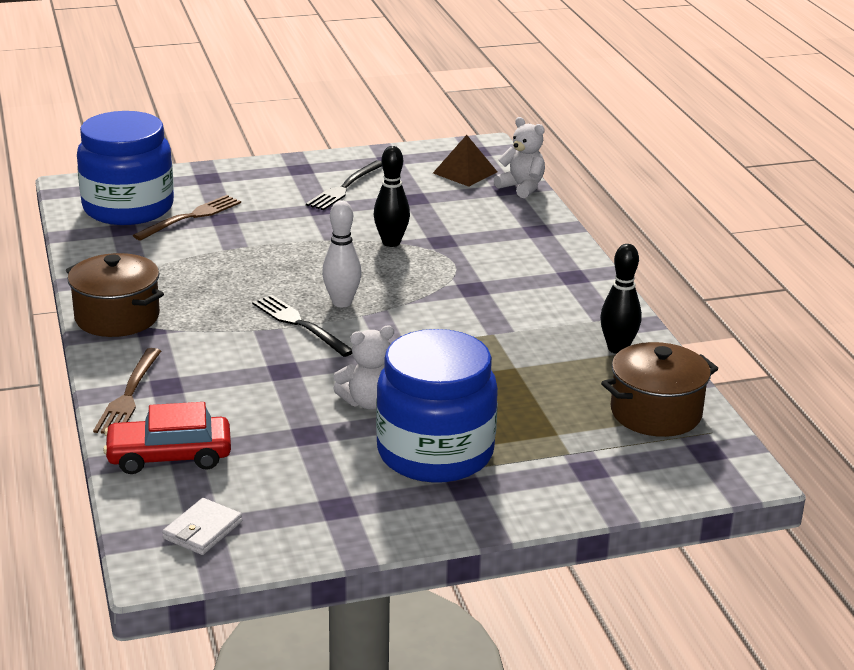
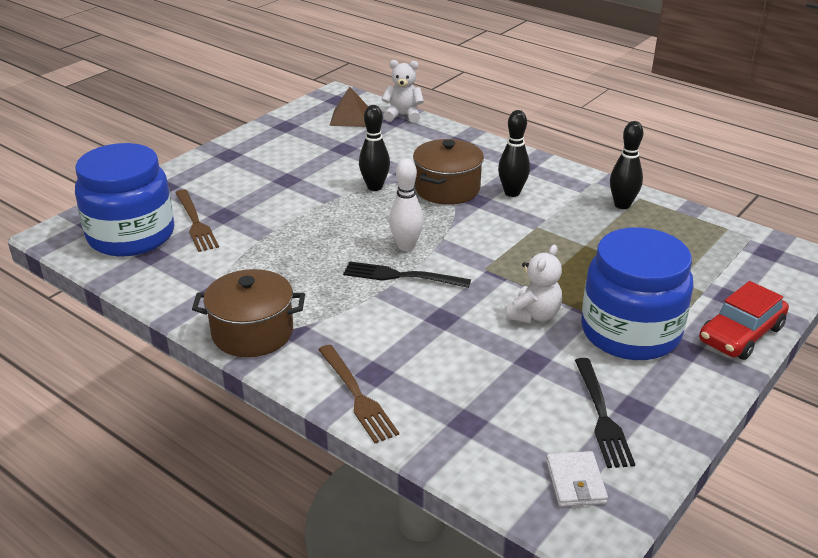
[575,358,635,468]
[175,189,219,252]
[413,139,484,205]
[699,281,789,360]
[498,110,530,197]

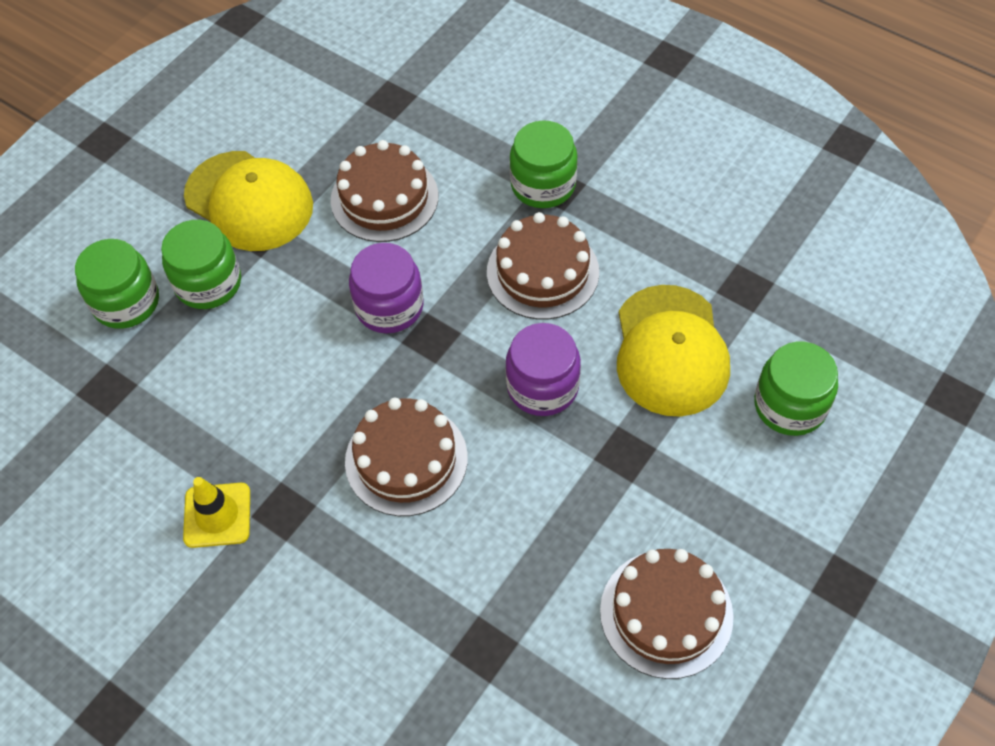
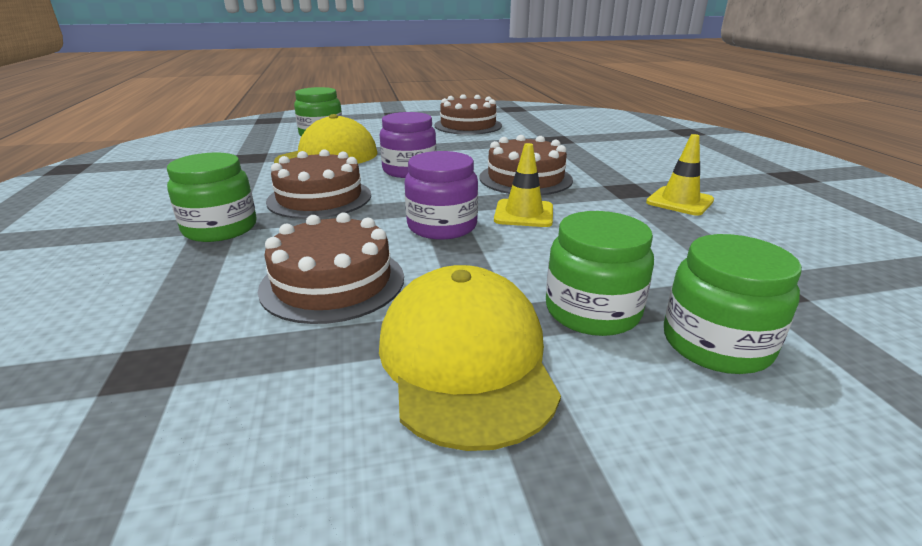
[494,143,553,227]

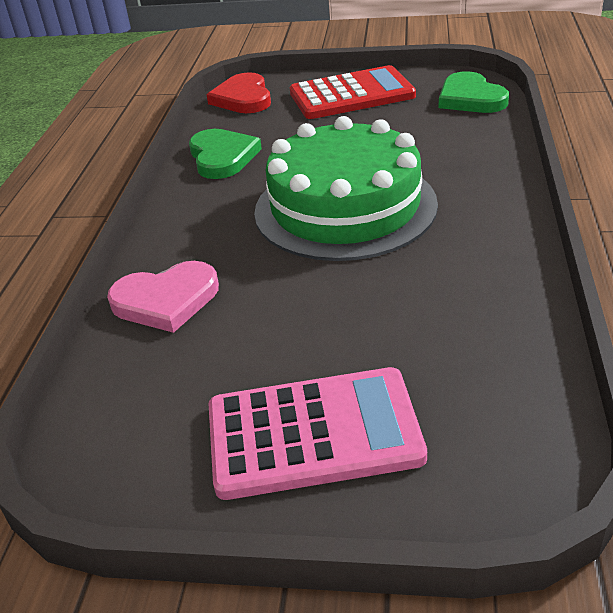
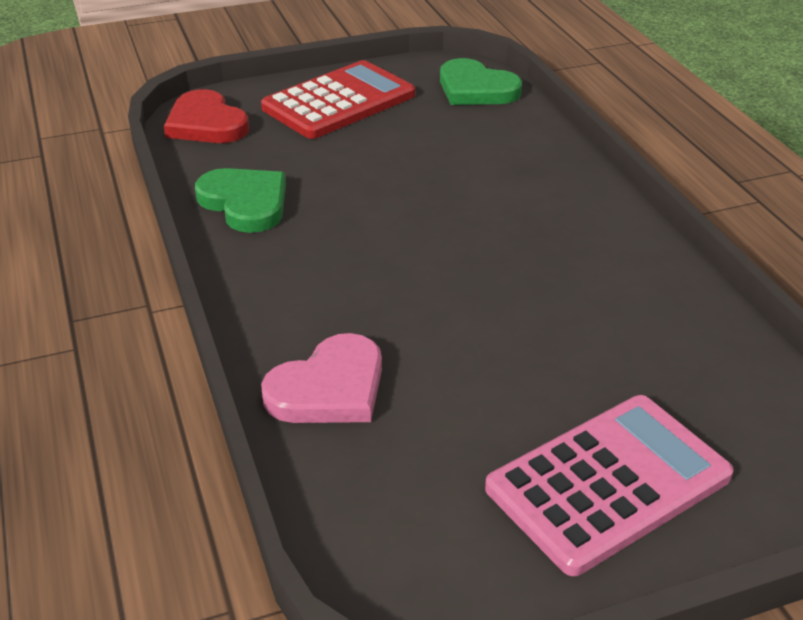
[254,116,438,261] (first image)

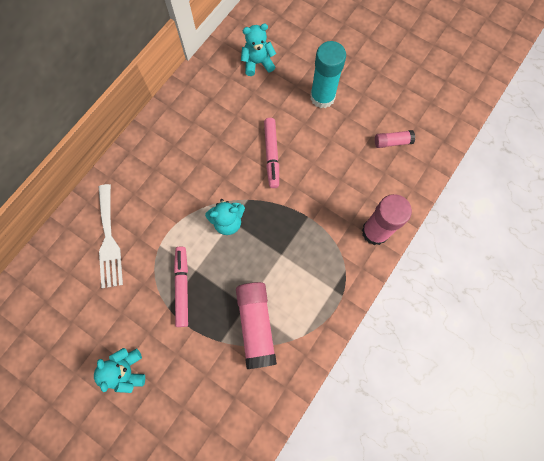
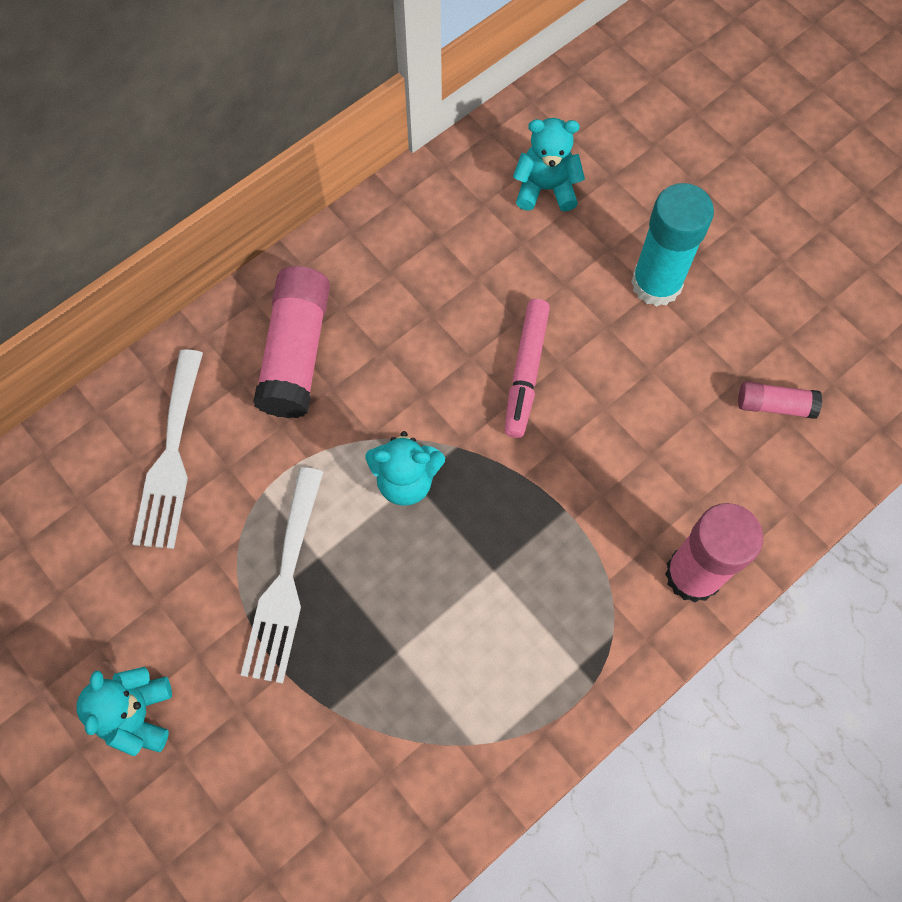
[241,467,323,684]
[253,266,330,418]

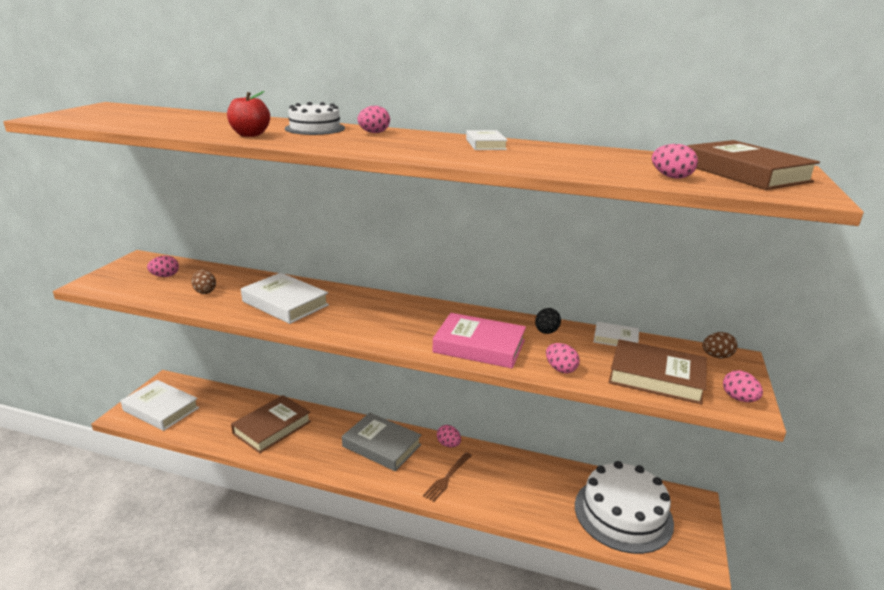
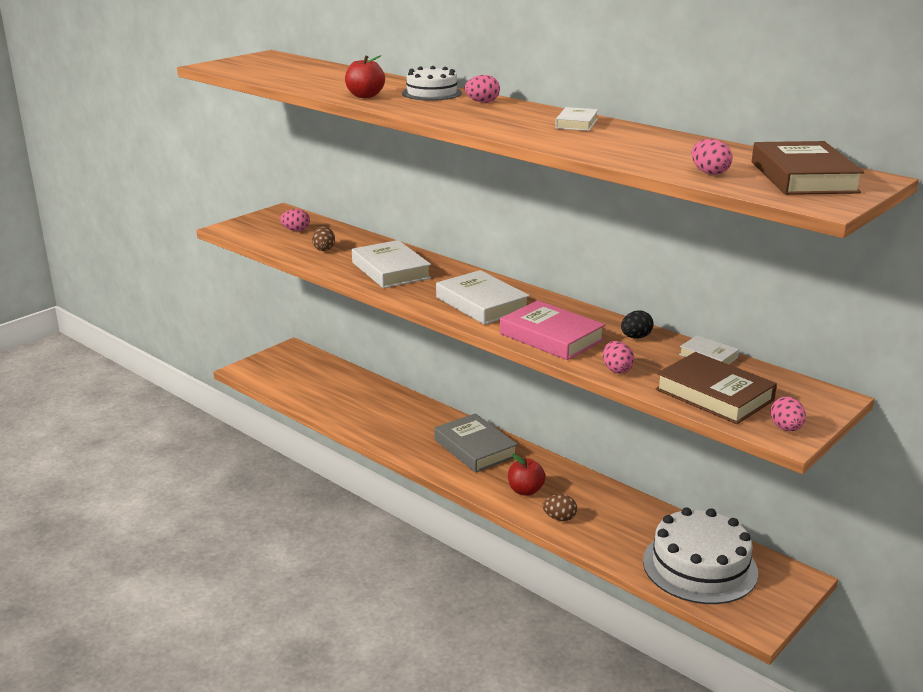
[542,494,577,521]
[436,270,530,325]
[231,395,311,453] (first image)
[437,425,461,447] (first image)
[508,454,546,496]

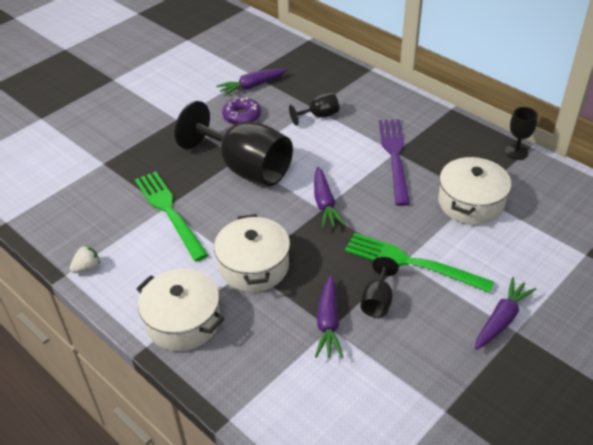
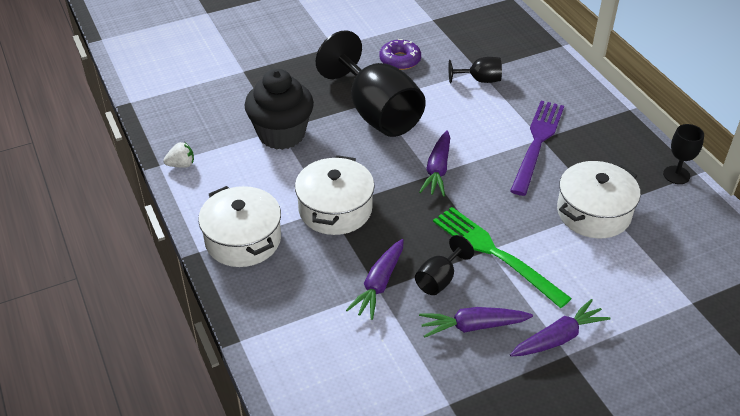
[419,307,533,338]
[245,69,314,150]

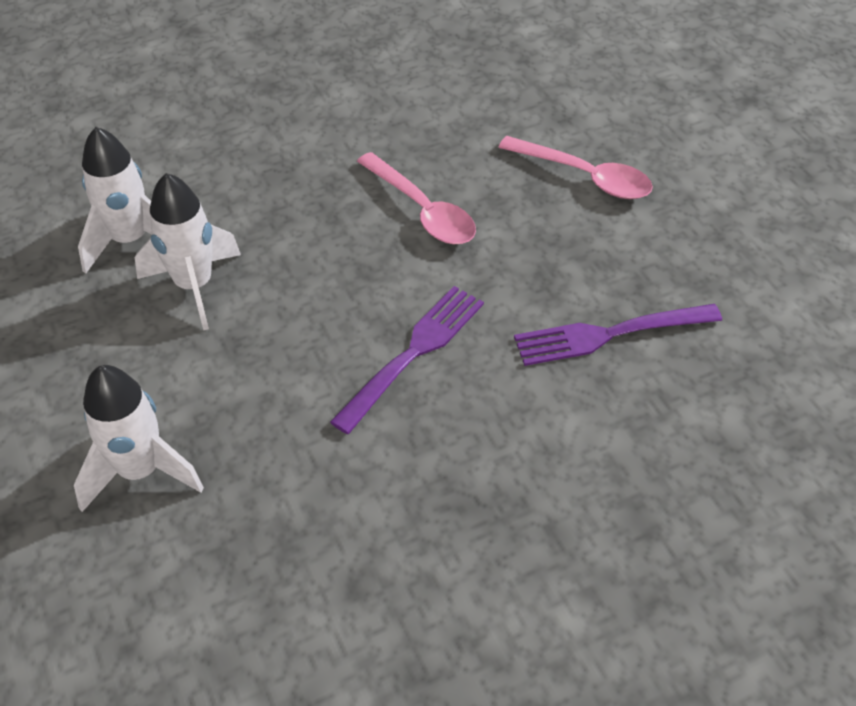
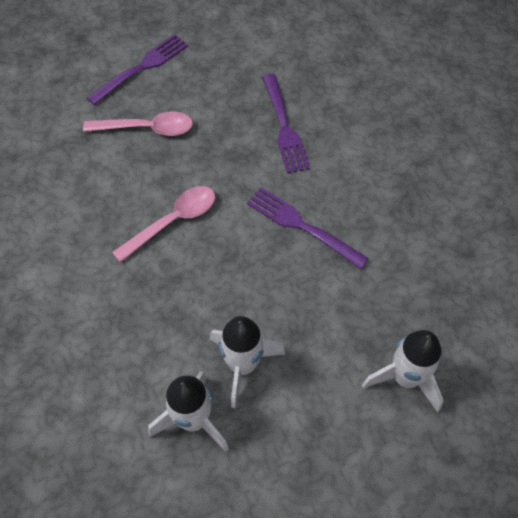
[83,111,193,136]
[87,34,188,105]

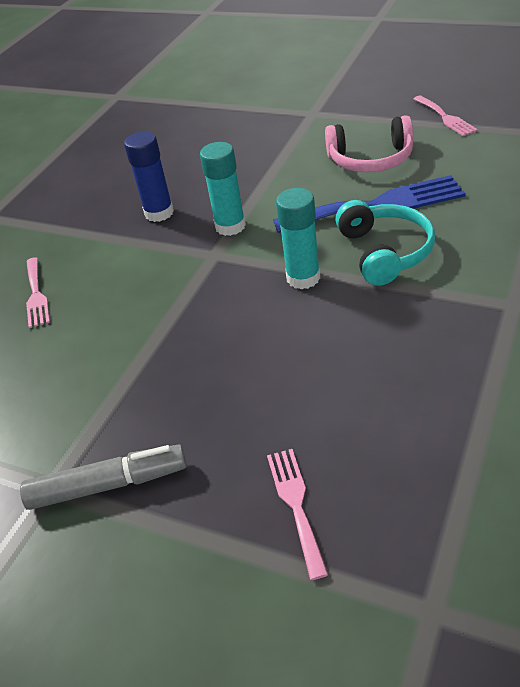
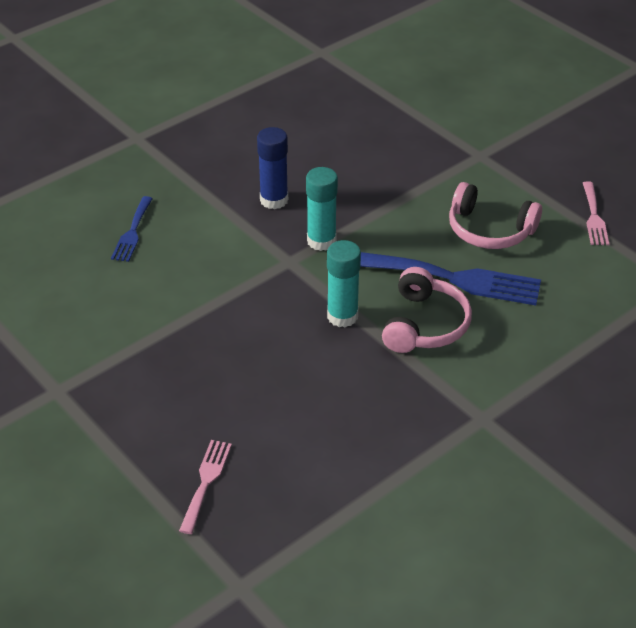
[382,267,472,353]
[111,196,153,262]
[20,444,187,510] (first image)

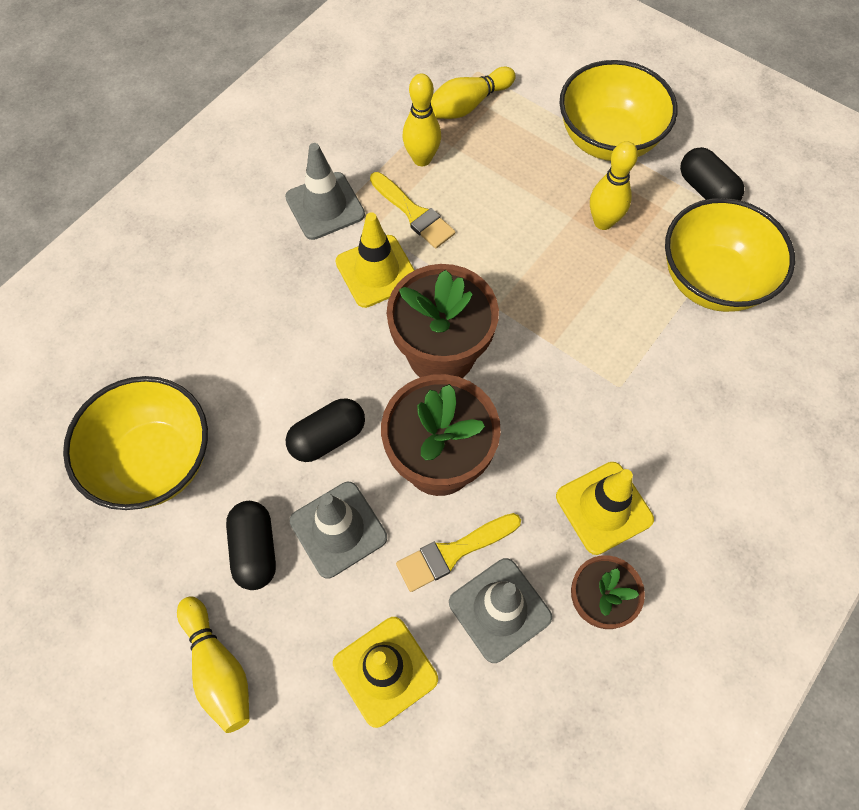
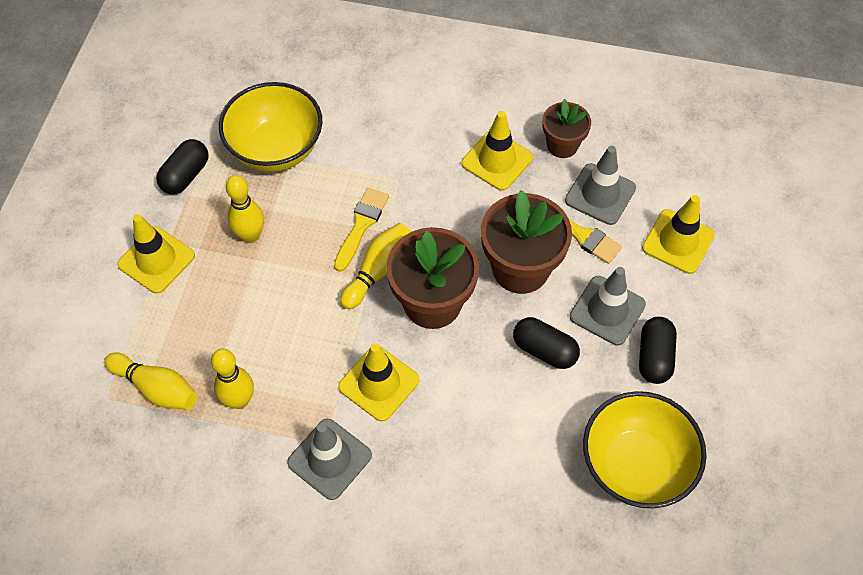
[117,214,195,294]
[334,188,389,272]
[639,317,677,384]
[340,223,411,309]

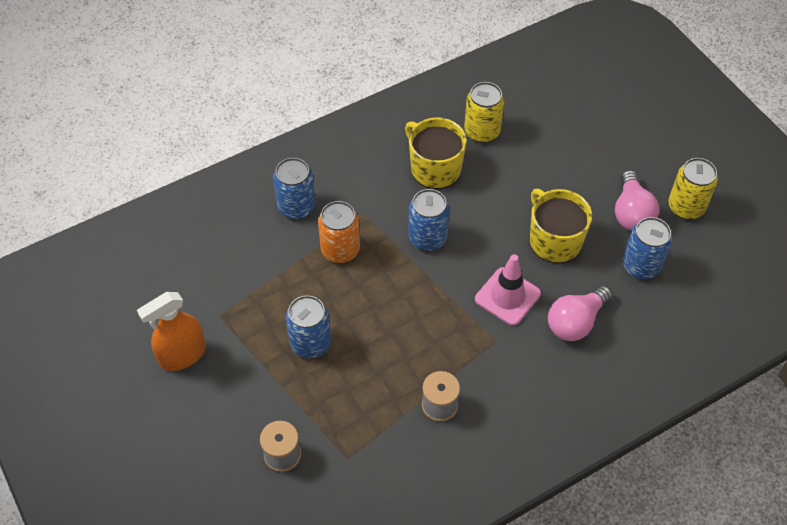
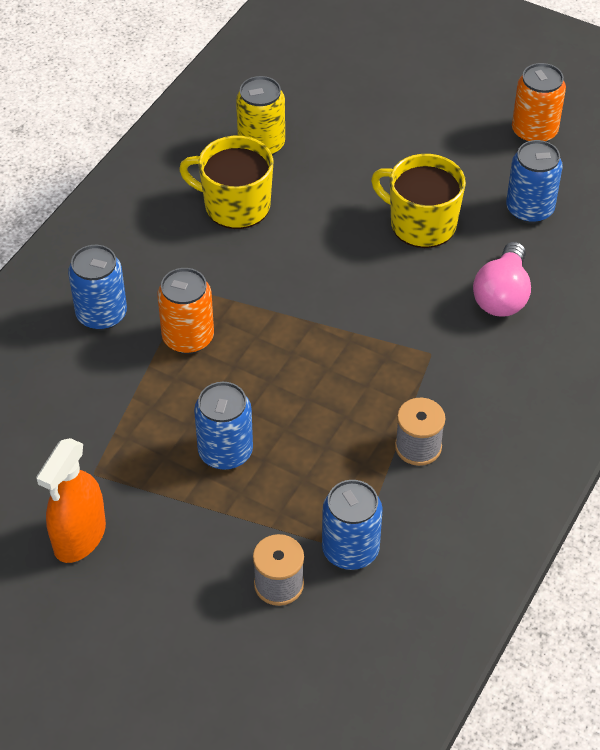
[512,63,566,142]
[615,170,659,231] (first image)
[322,480,383,570]
[475,254,541,326] (first image)

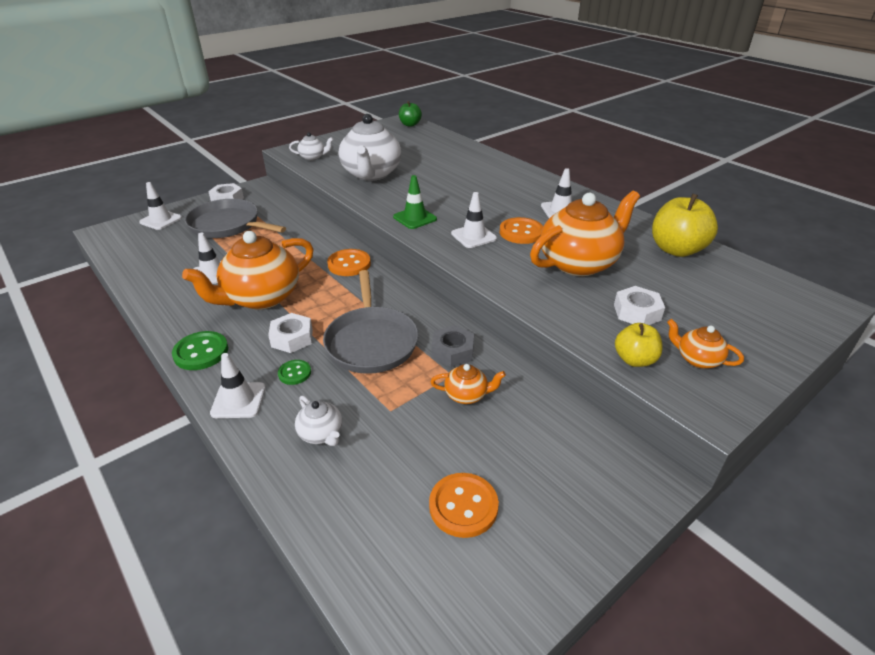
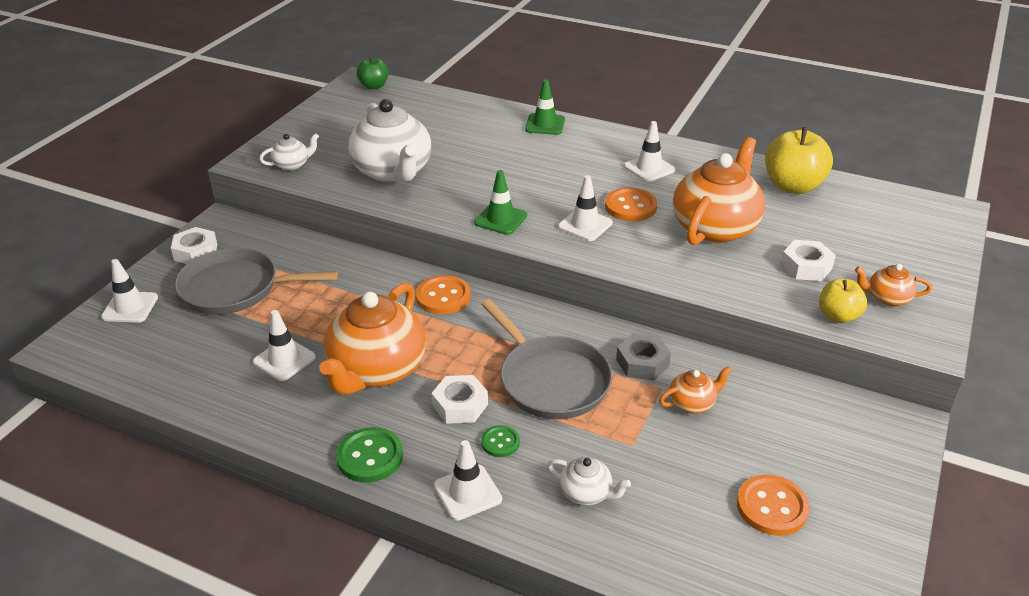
[525,80,565,135]

